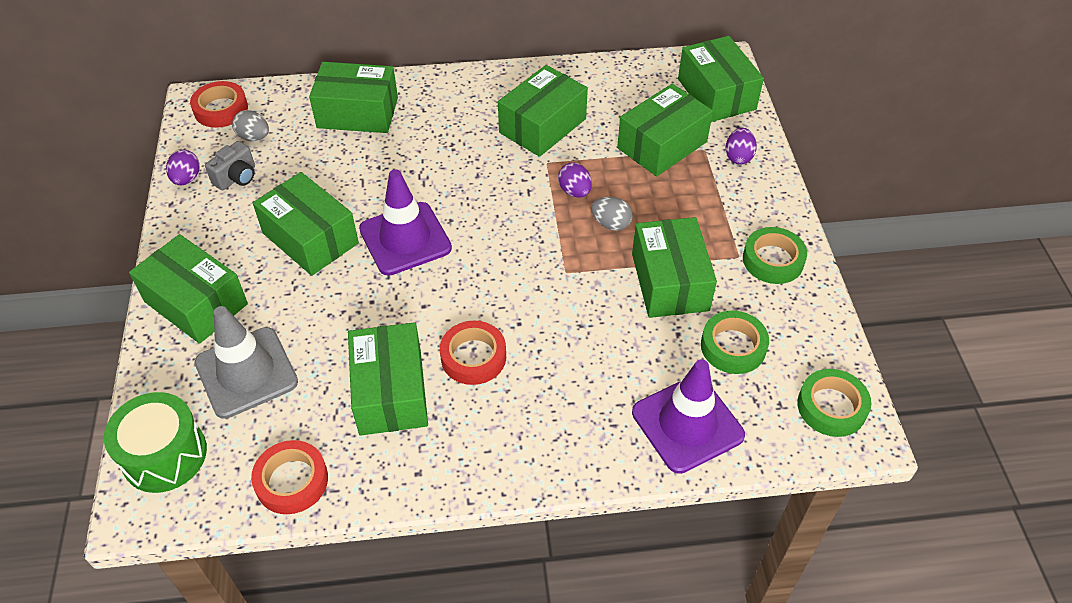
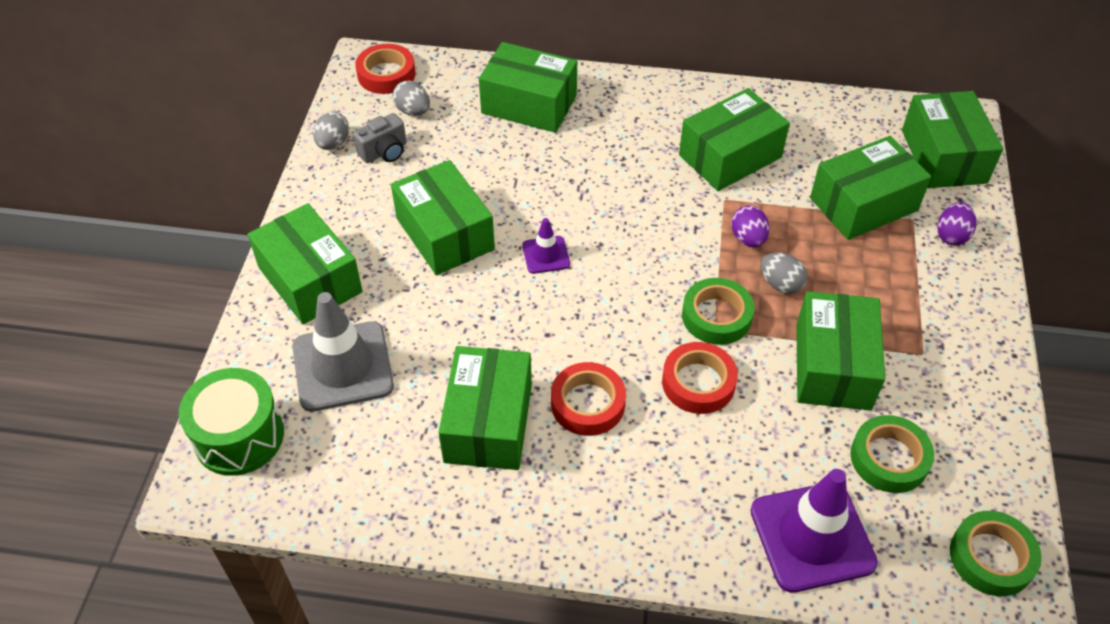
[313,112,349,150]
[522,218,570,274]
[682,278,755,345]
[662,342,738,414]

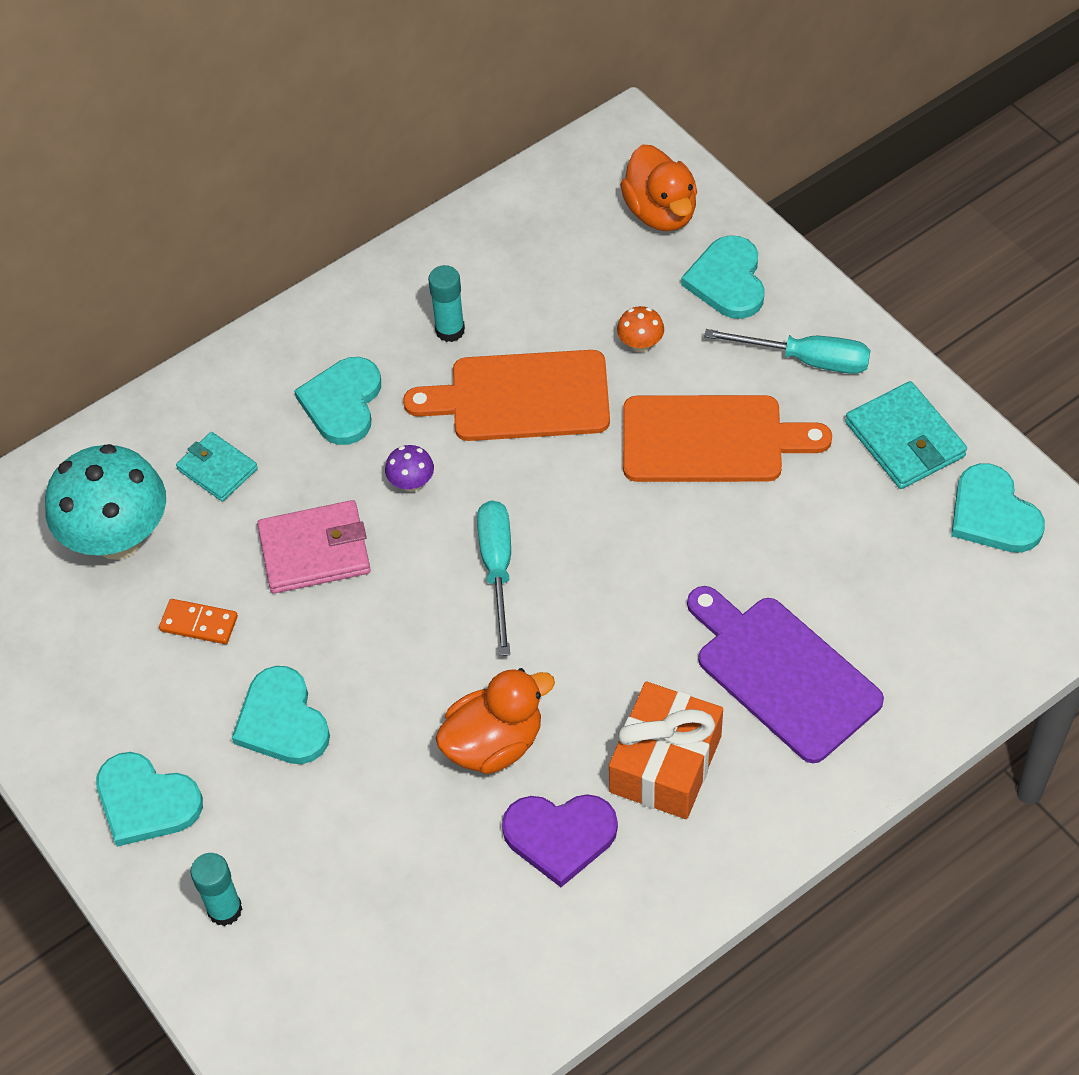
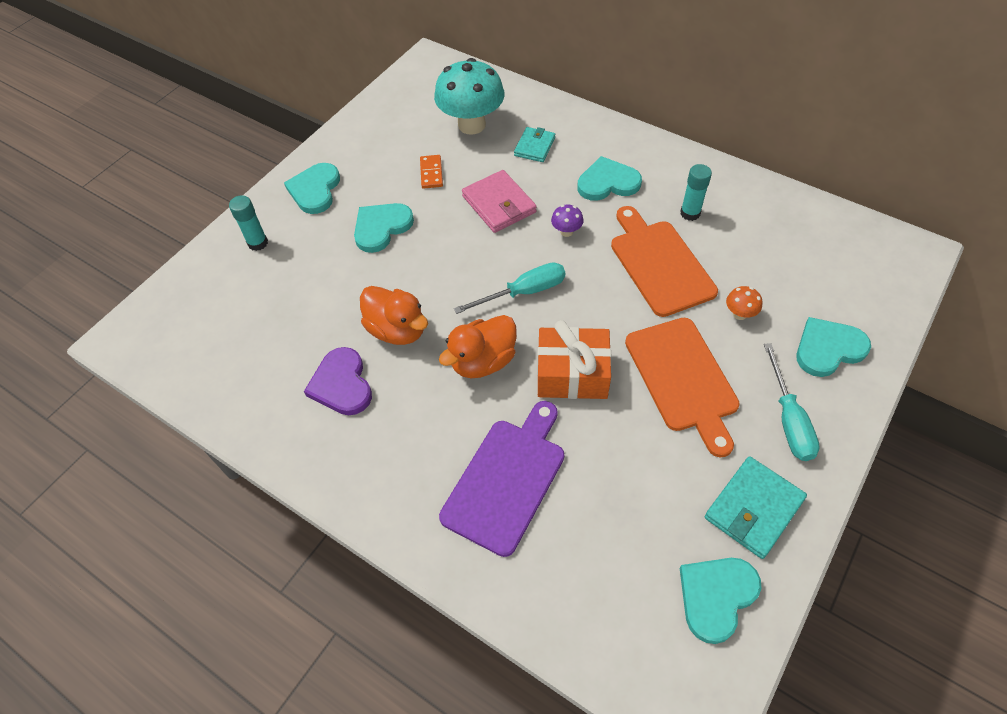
[439,315,517,378]
[537,320,611,399]

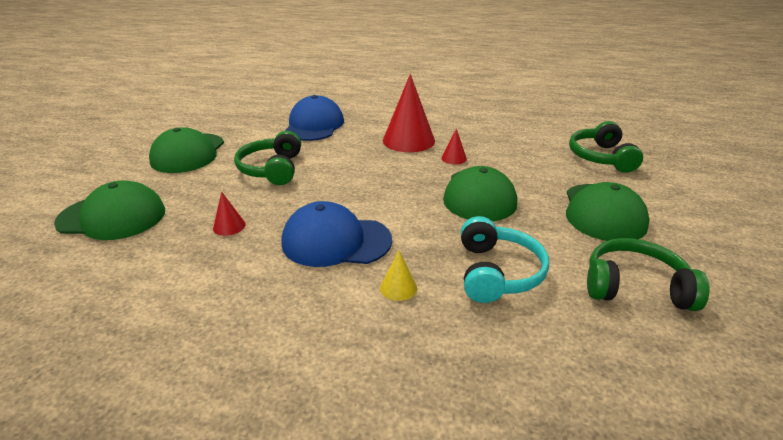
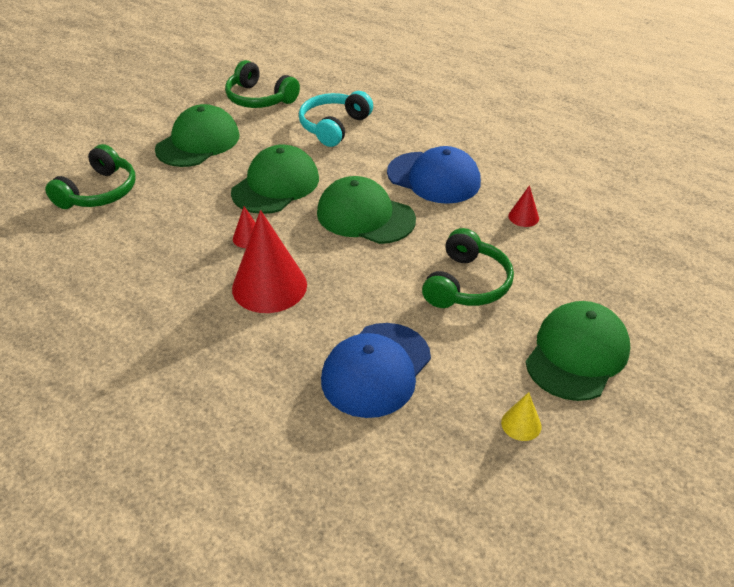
[317,176,416,244]
[501,392,542,441]

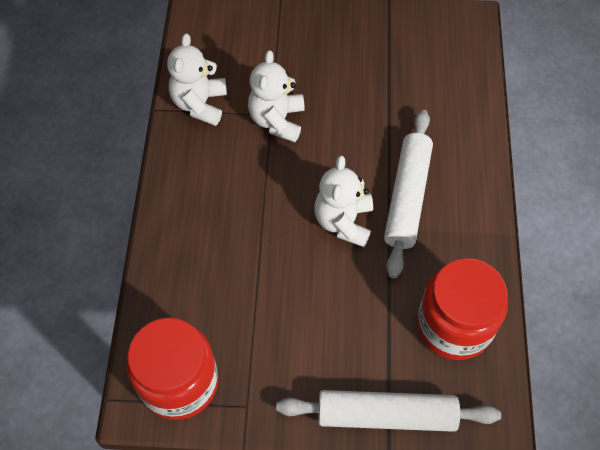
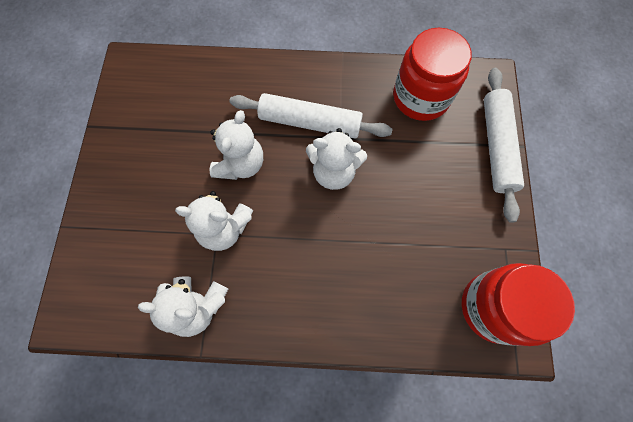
[210,110,263,180]

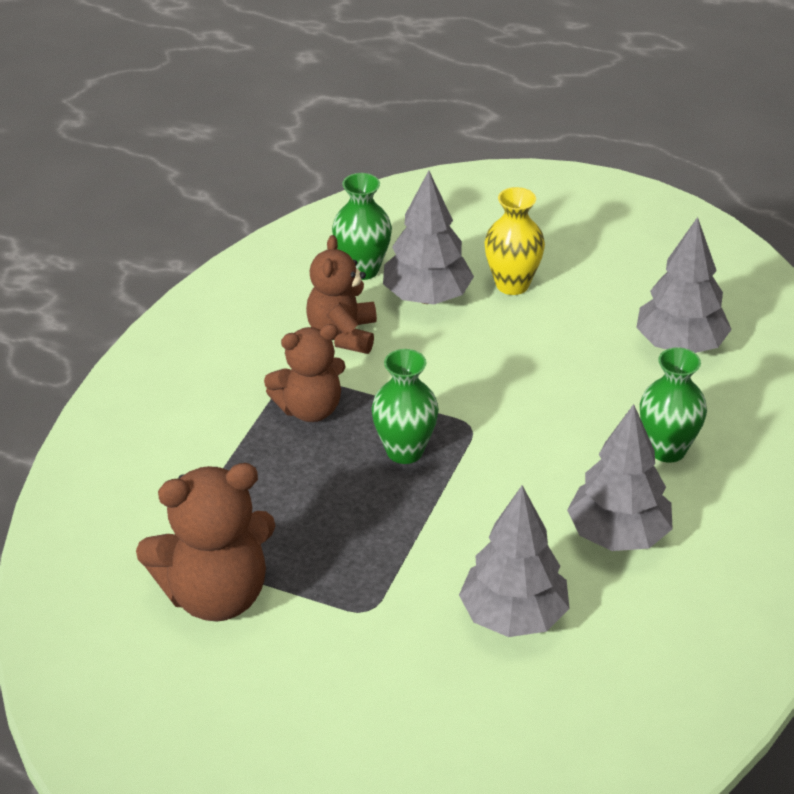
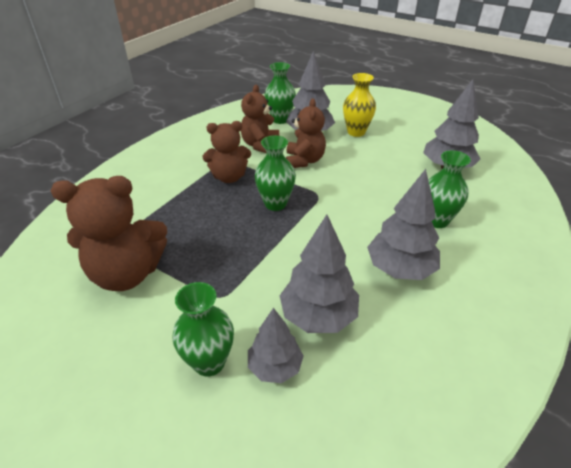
[286,98,326,168]
[172,282,234,377]
[248,308,304,383]

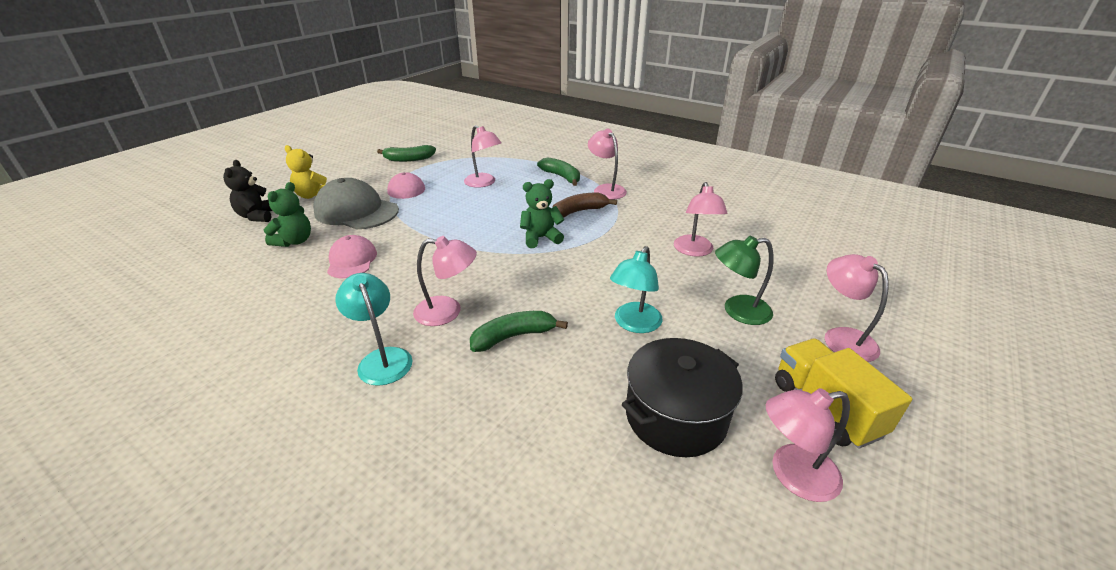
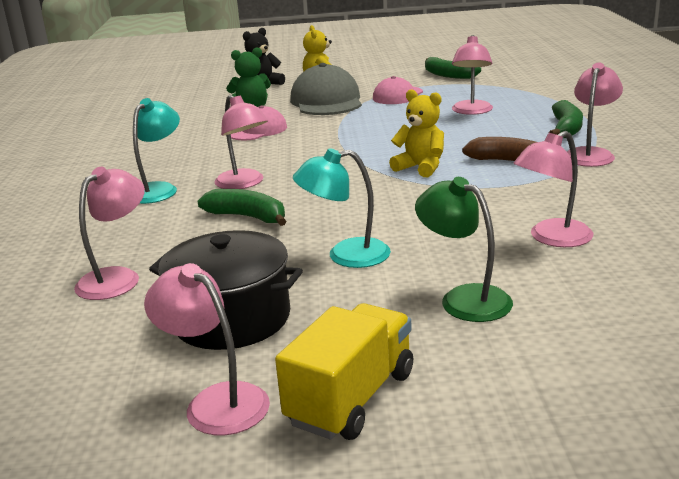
[389,89,444,177]
[74,167,145,300]

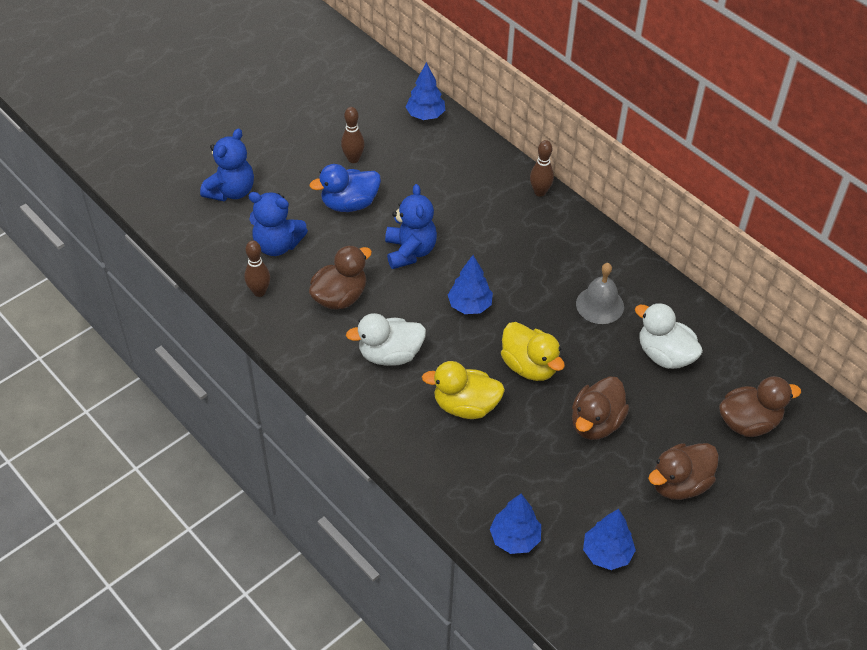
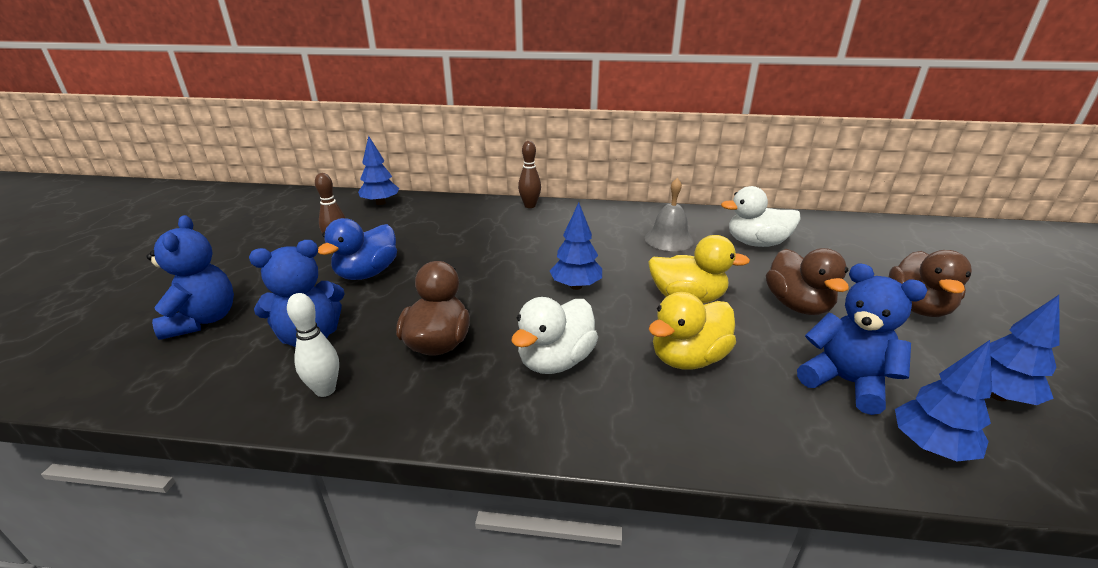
[797,263,928,415]
[287,293,339,397]
[719,376,801,437] (first image)

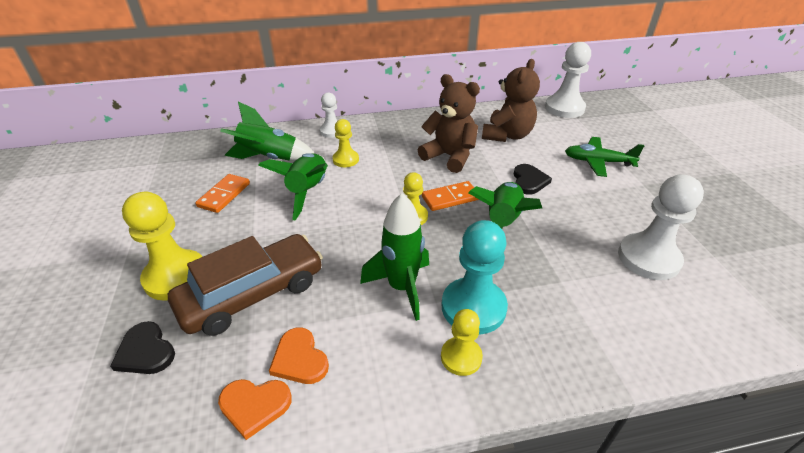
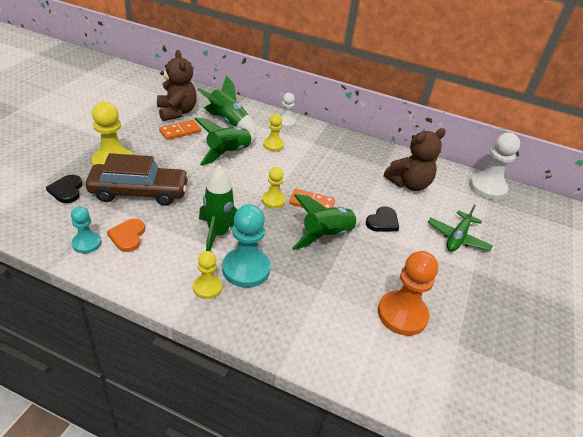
[157,50,197,121]
[428,204,493,252]
[378,251,438,336]
[71,206,101,253]

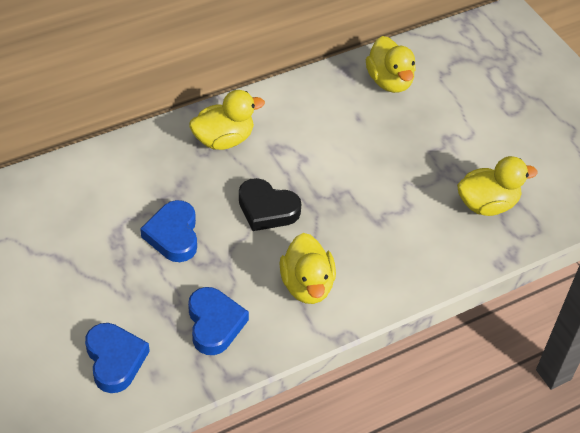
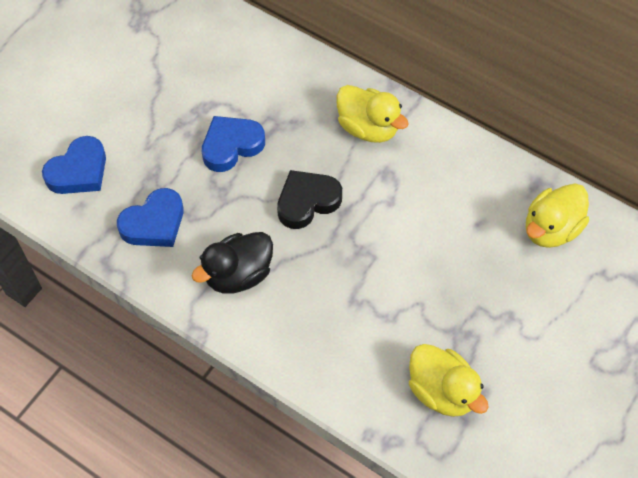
[277,170,342,229]
[191,232,273,294]

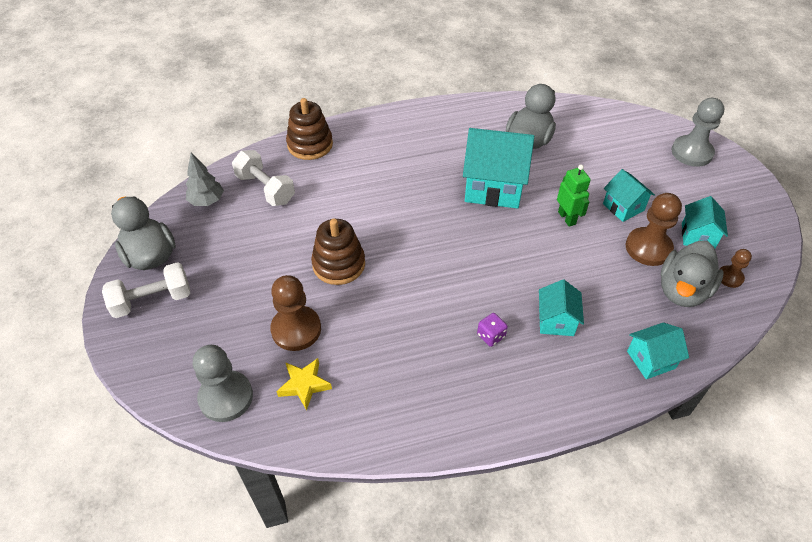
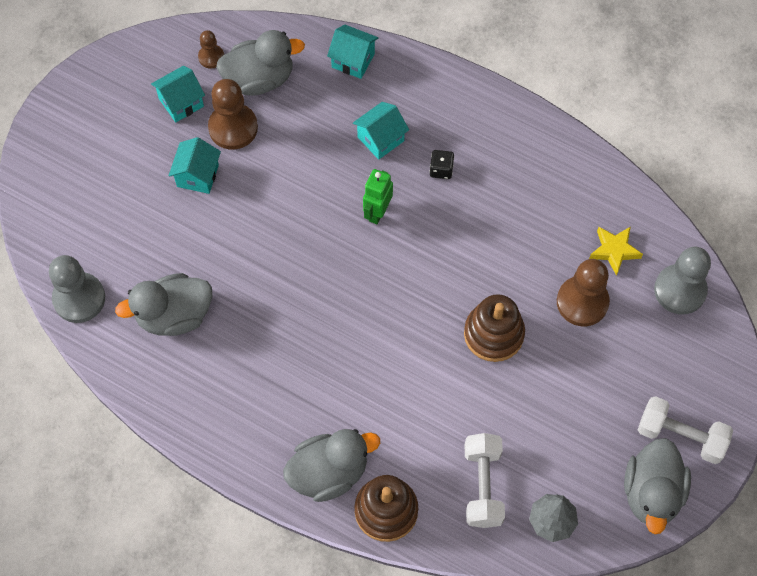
[49,255,105,323]
[463,128,534,209] (first image)
[363,169,393,224]
[429,150,454,179]
[283,429,380,502]

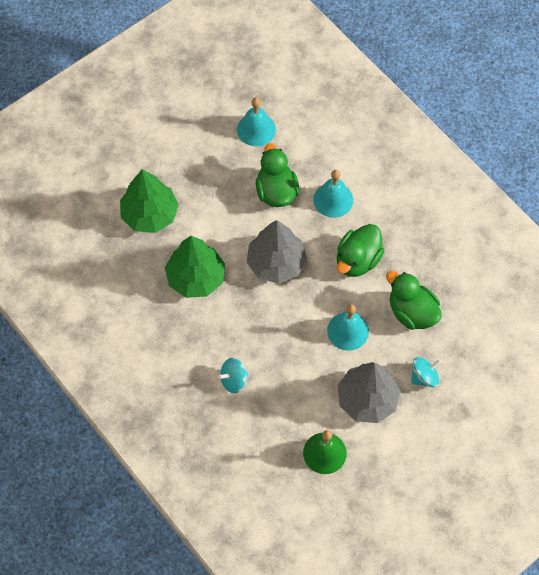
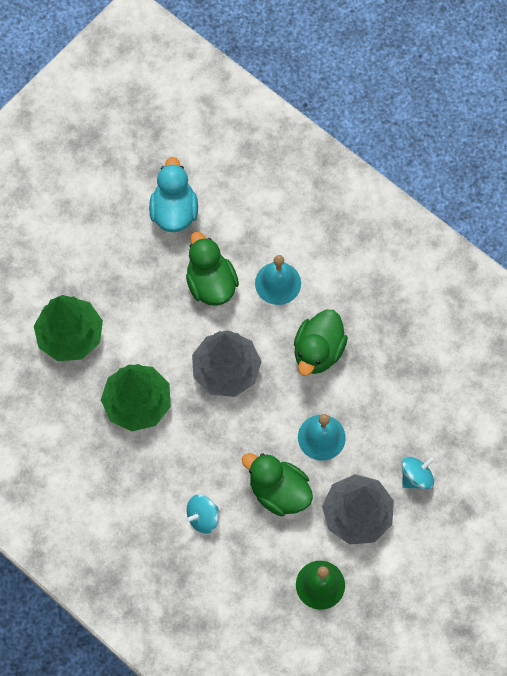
[149,157,198,232]
[242,453,313,516]

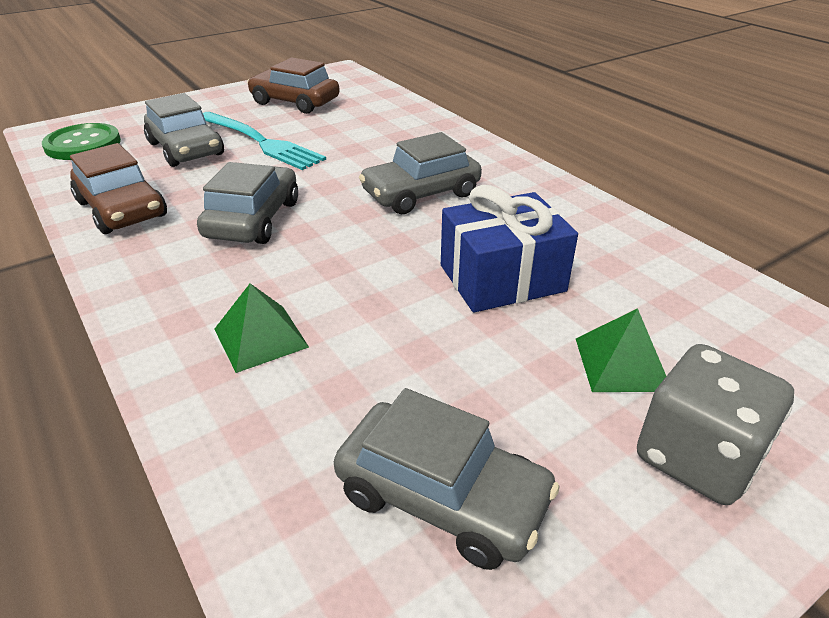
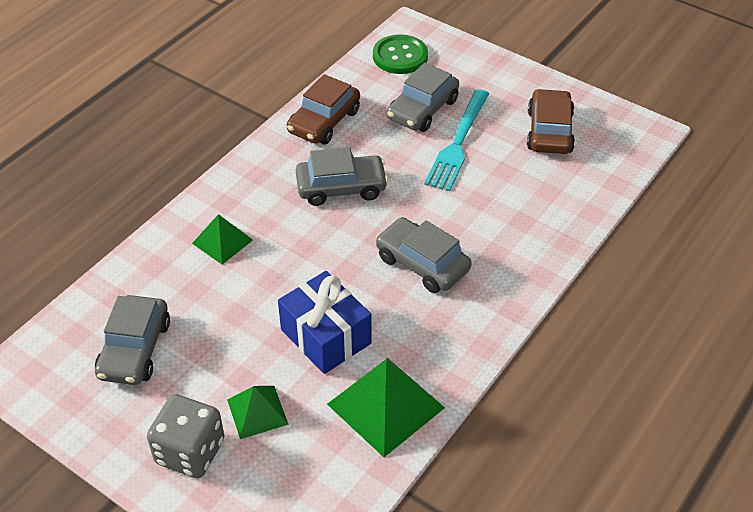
[327,358,445,457]

